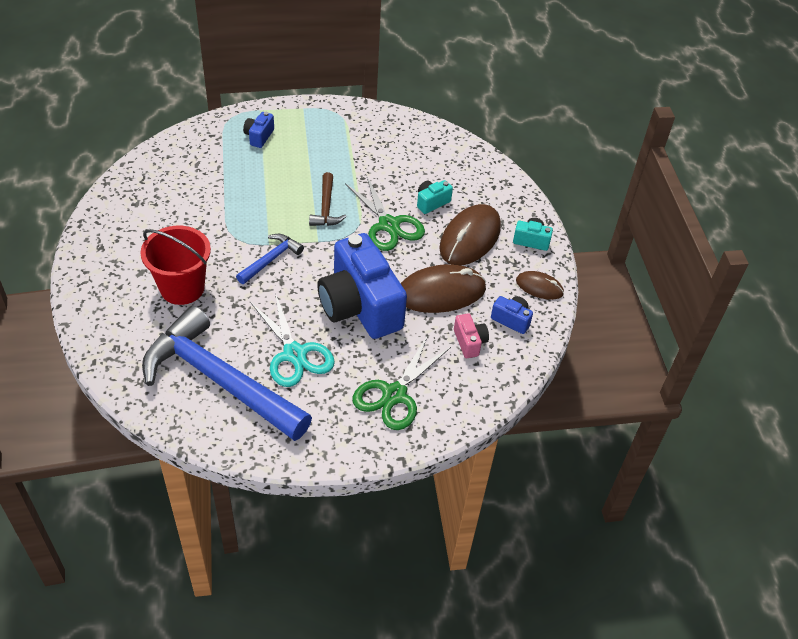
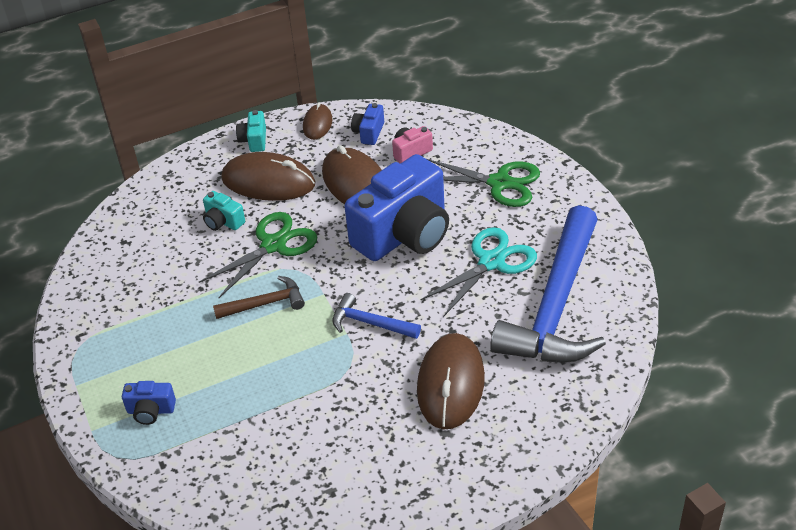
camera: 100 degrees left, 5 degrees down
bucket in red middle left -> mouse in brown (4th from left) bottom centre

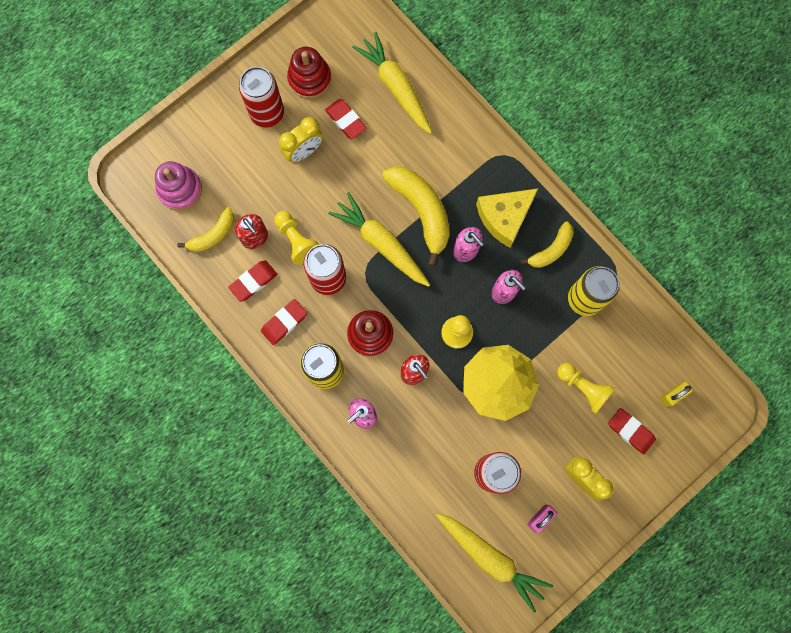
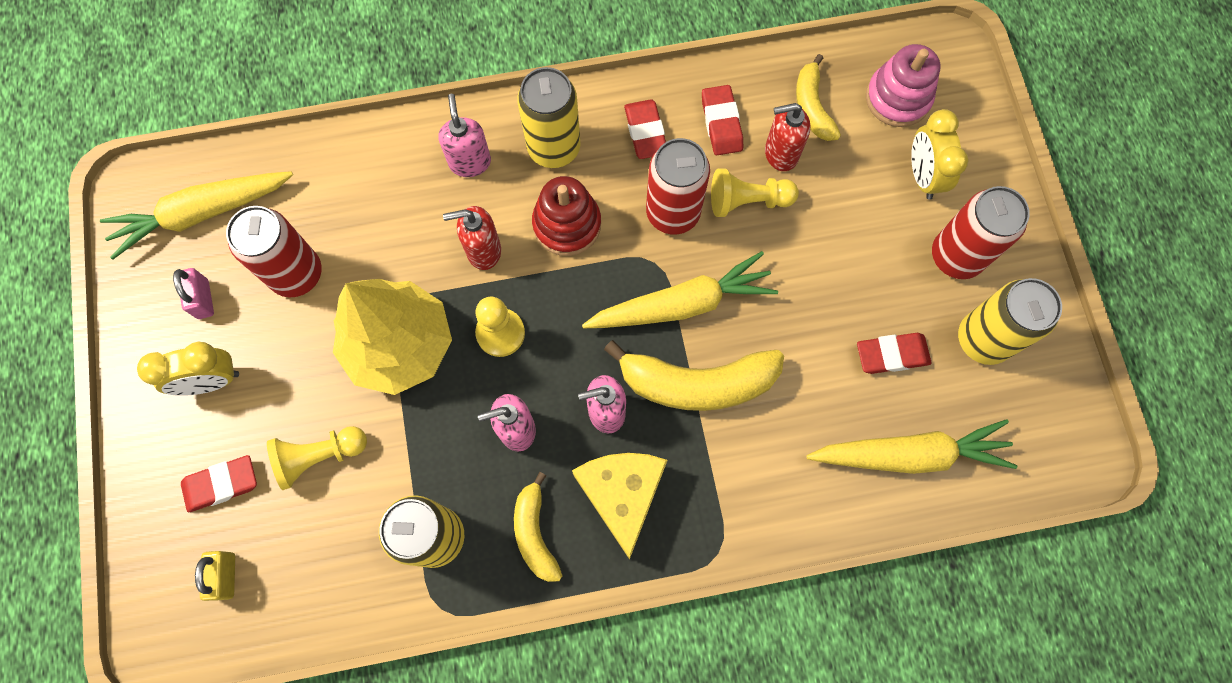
camera: 120 degrees right, 5 degrees down
clock in yellow (1st from left in the first image) top centre -> clock in yellow (2nd from left) top right, moved
stacking toy in red (1st from left) top centre -> can in yellow (3rd from left) middle right

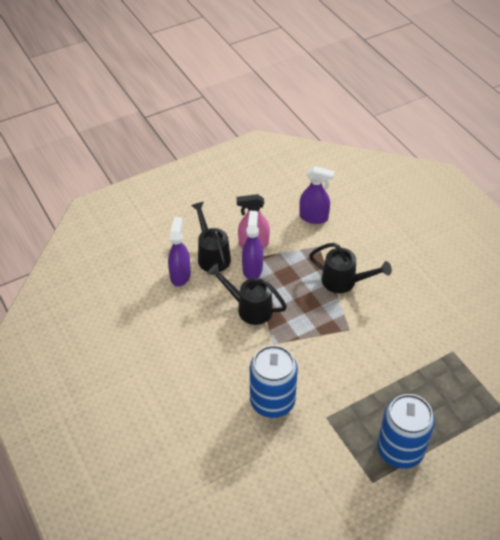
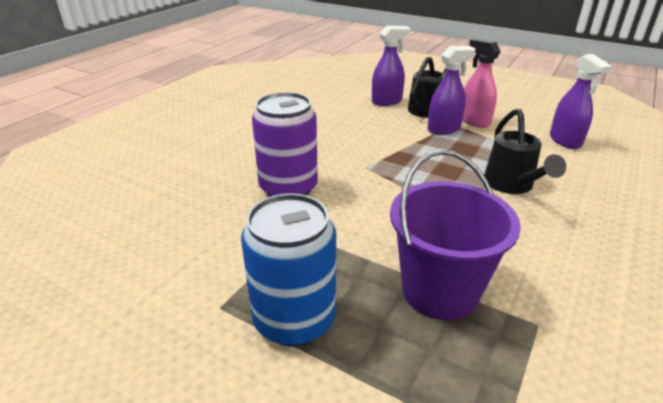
camera: 60 degrees right, 15 degrees down
watering can in black (2nd from left) centre -> none
can in blue (1st from left) bottom centre -> can in purple centre
none -> bucket in purple middle right

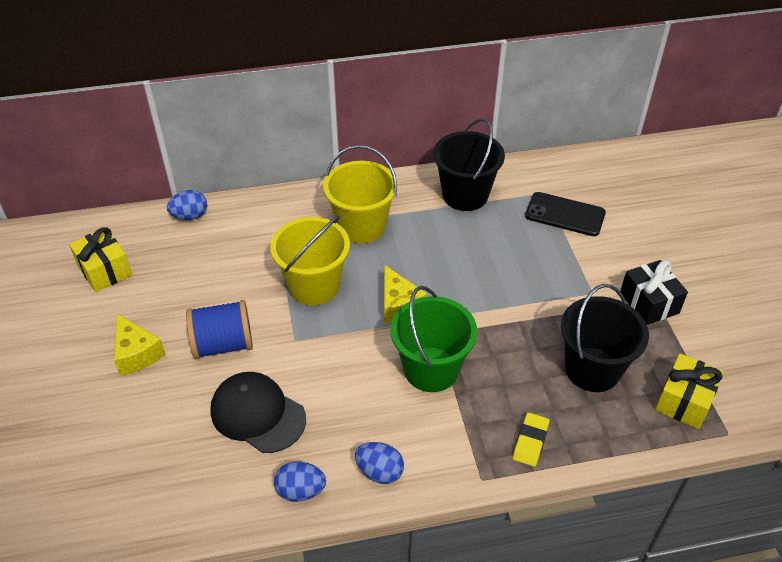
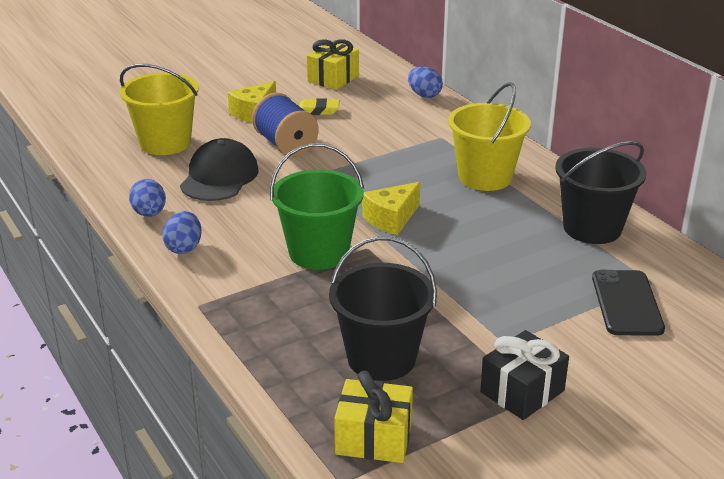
camera: 70 degrees right, 15 degrees down
bucket in yellow (1st from left) centre -> bucket in yellow (1st from left) top left, moved
eraser in yellow bottom right -> eraser in yellow top centre, moved

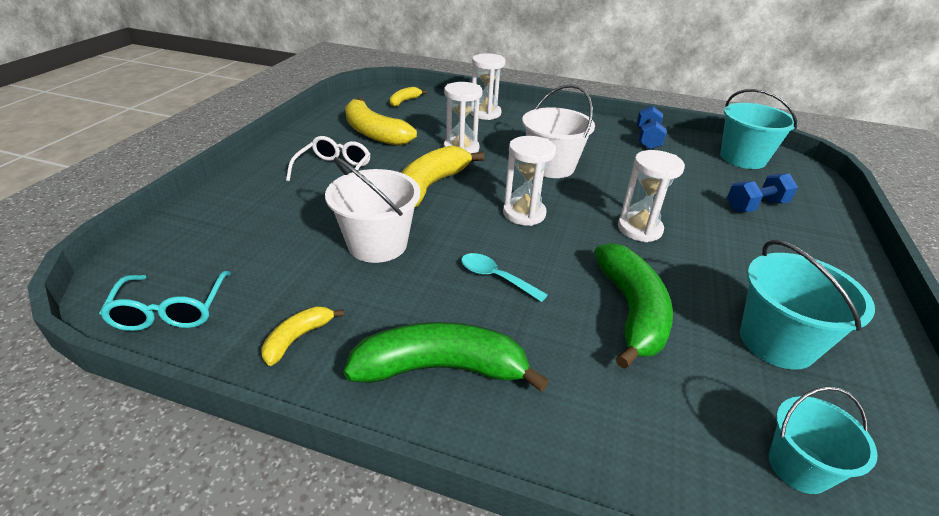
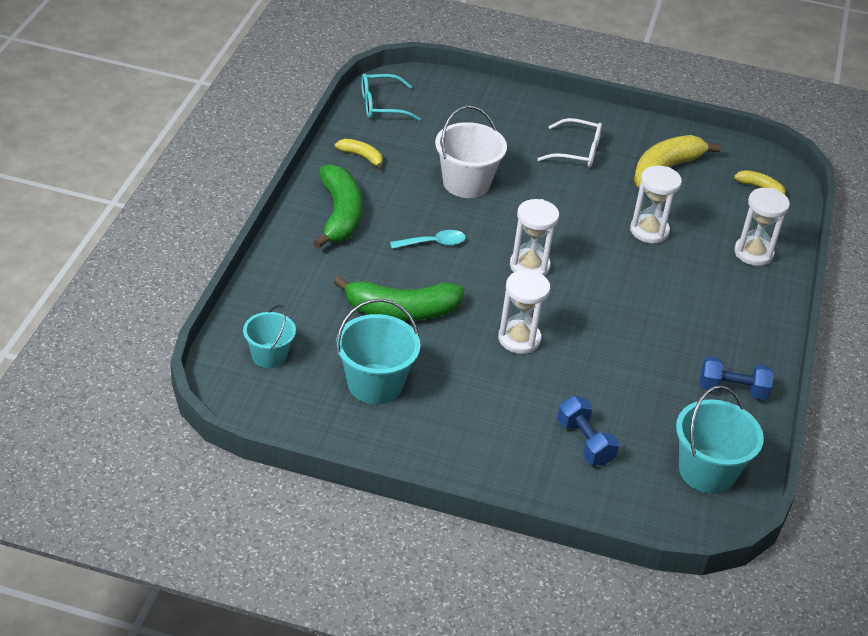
camera: 85 degrees right, 5 degrees up
banana in yellow (4th from left) centre -> none
spoon in turquoise centre, 45 degrees clockwise
bucket in white (2nd from left) top centre -> none

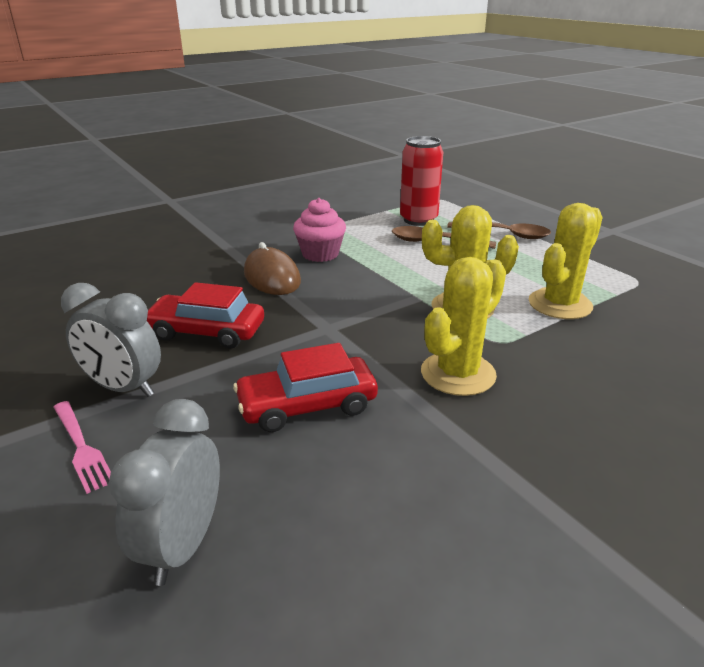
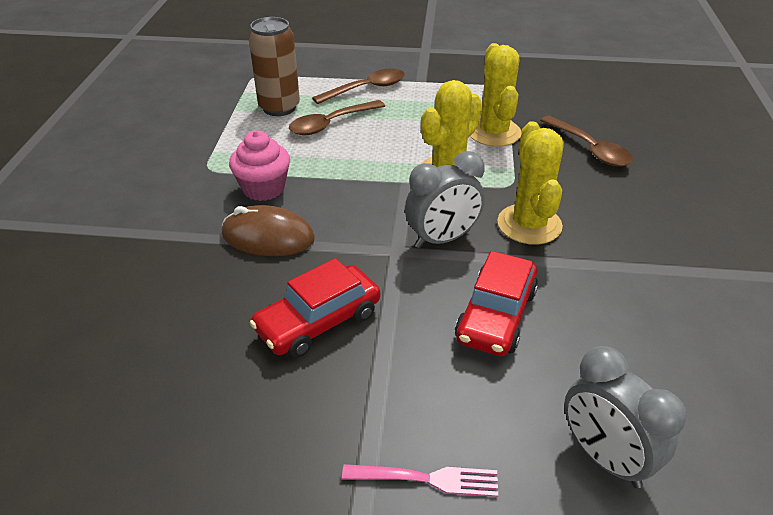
camera: 50 degrees left, 10 degrees up
clock in grey (1st from left) middle left -> clock in grey (1st from left) centre, moved
can in red top centre -> can in brown top centre
none -> spoon in brown (3rd from left) top right

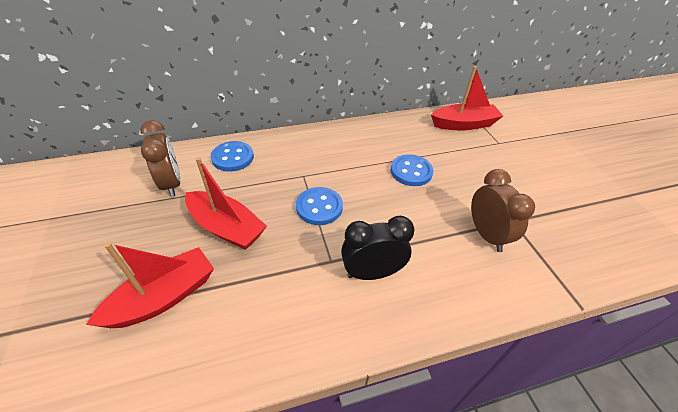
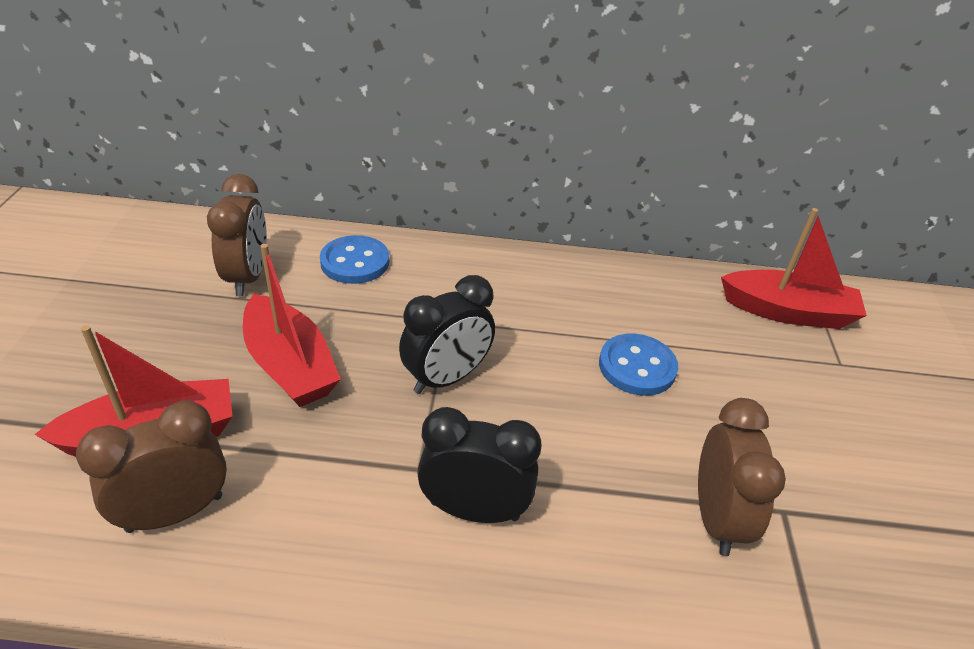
camera: 20 degrees right, 5 degrees down
button in blue (2nd from left) centre -> clock in black (1st from left) centre
none -> clock in brown (1st from left) bottom left

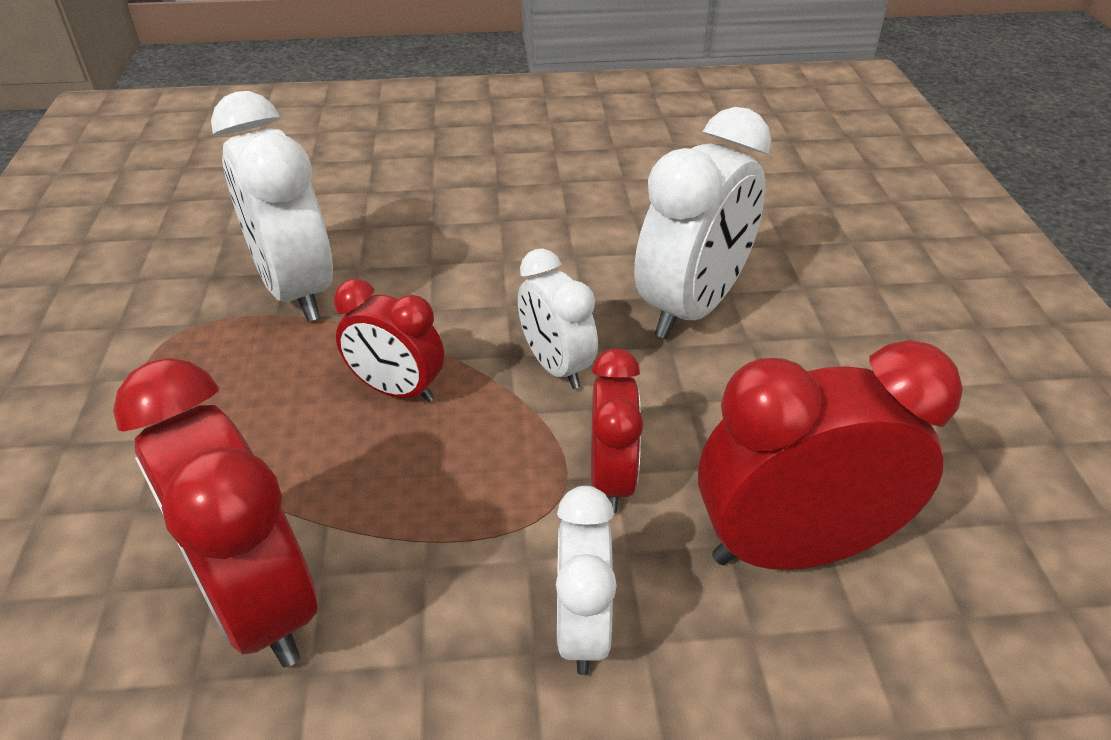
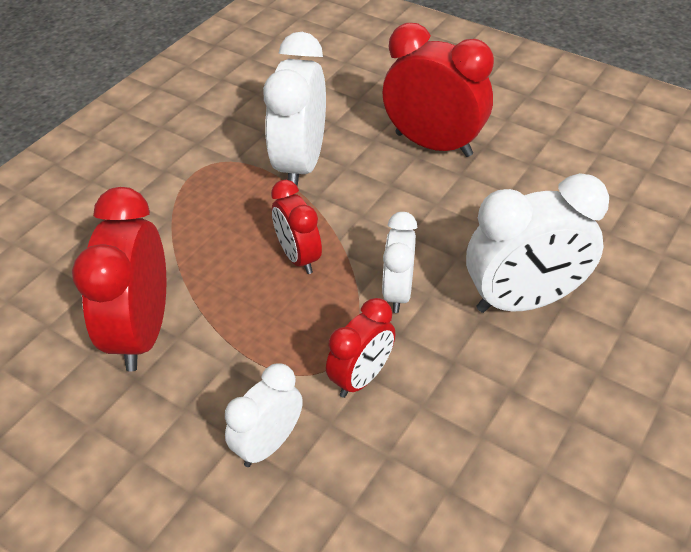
camera: 40 degrees right, 5 degrees up
clock in red (4th from left) middle right -> clock in red (4th from left) top centre, moved

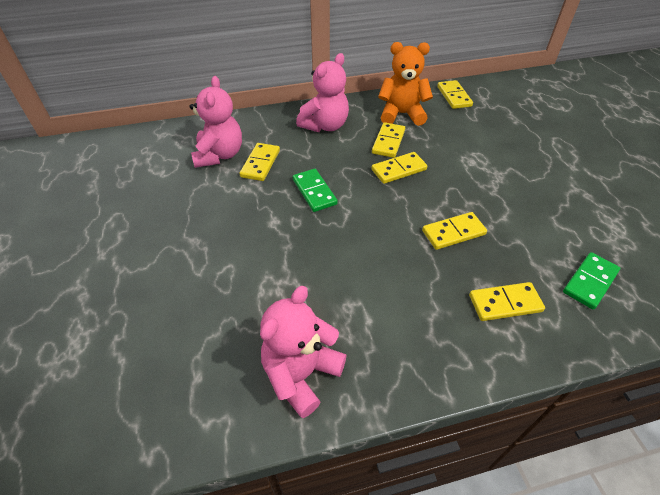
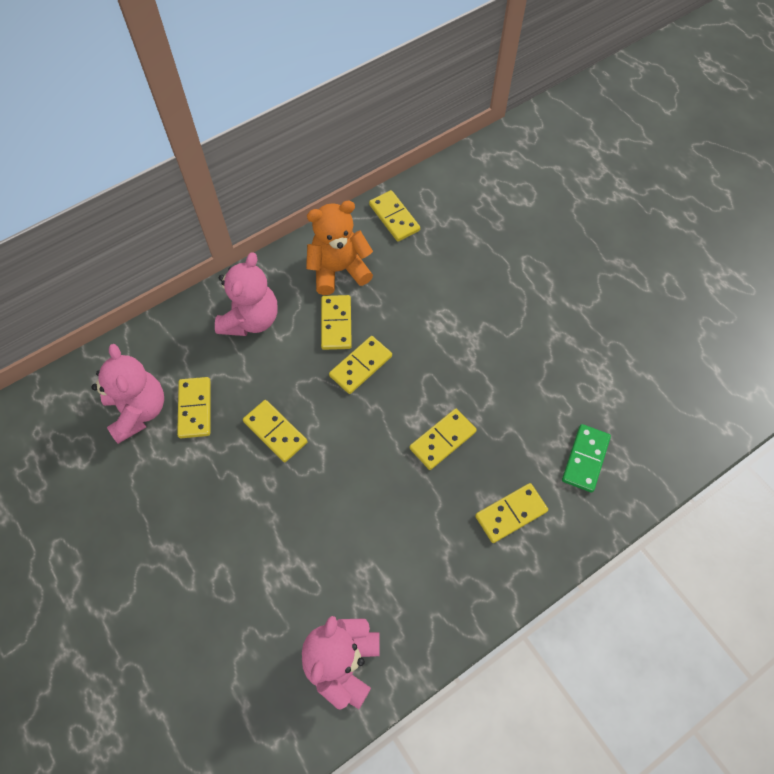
camera: 20 degrees left, 15 degrees up
domino in green (1st from left) centre -> domino in yellow (2nd from left) centre

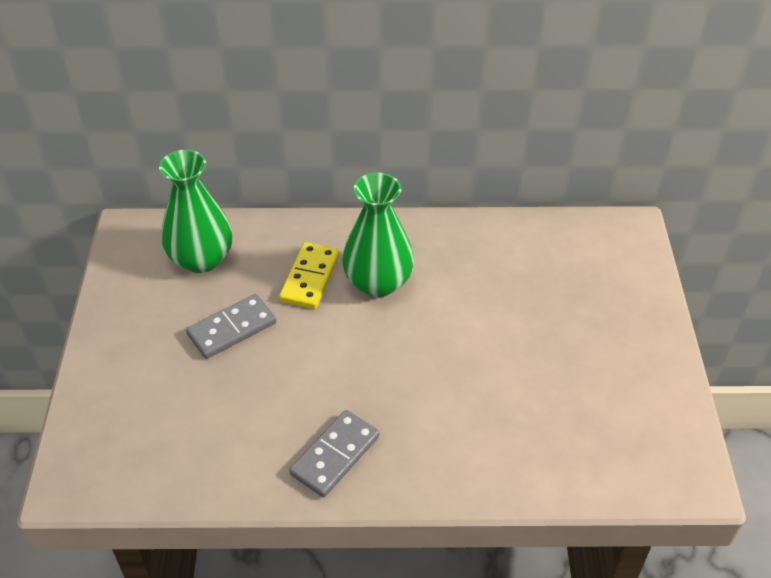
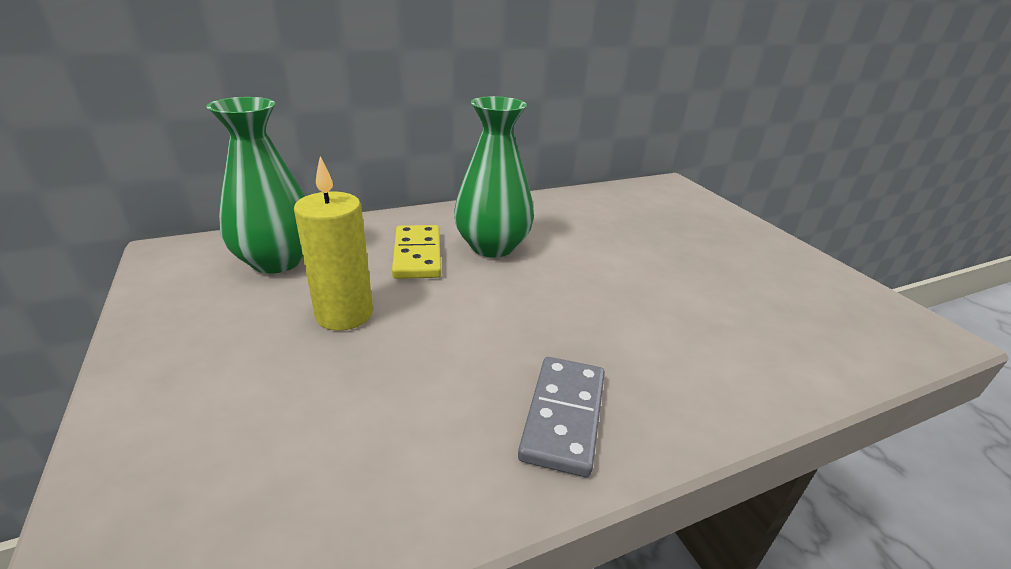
camera: 25 degrees left, 15 degrees down
domino in grey (1st from left) middle left -> candle in yellow middle left

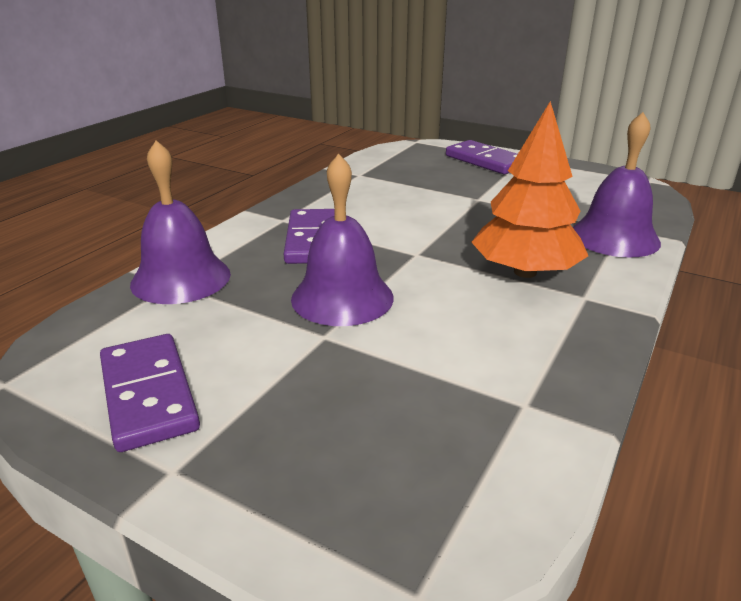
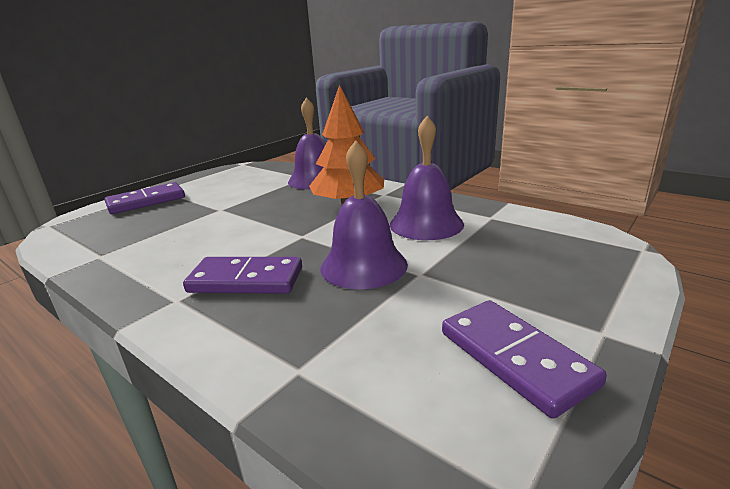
camera: 80 degrees left, 5 degrees down
domino in purple (1st from left in the first image) middle left -> domino in purple (3rd from left) bottom right, 75 degrees clockwise
bell in purple (1st from left in the first image) middle left -> bell in purple (3rd from left) centre, moved

